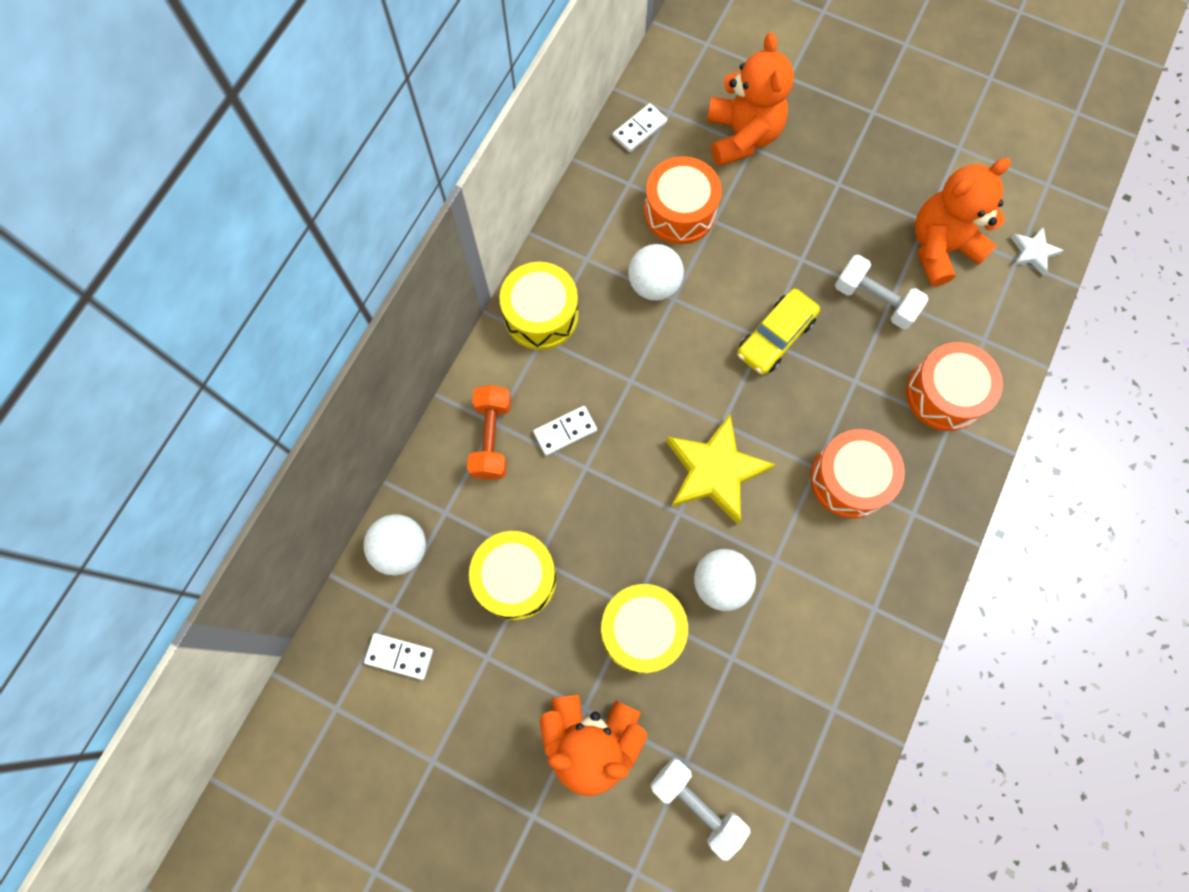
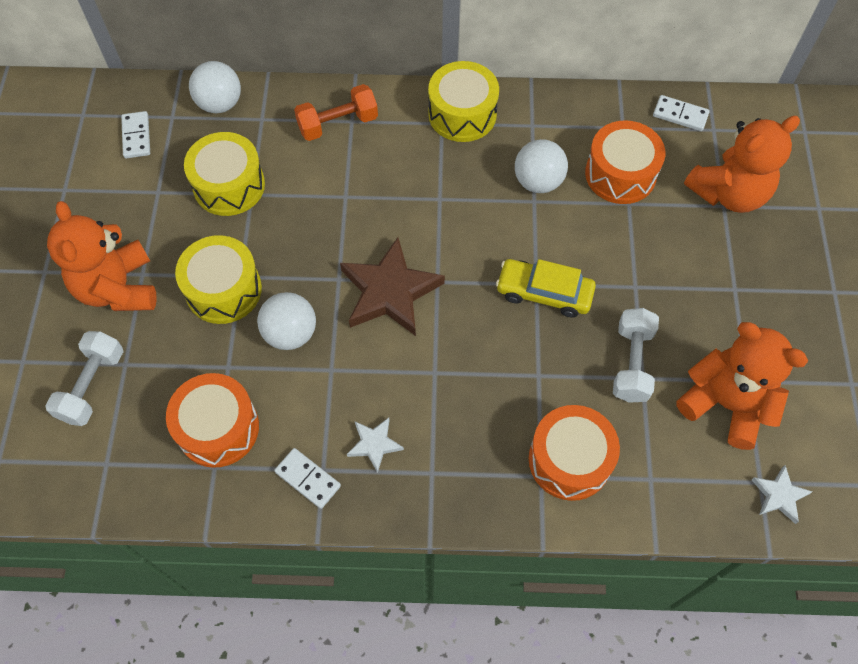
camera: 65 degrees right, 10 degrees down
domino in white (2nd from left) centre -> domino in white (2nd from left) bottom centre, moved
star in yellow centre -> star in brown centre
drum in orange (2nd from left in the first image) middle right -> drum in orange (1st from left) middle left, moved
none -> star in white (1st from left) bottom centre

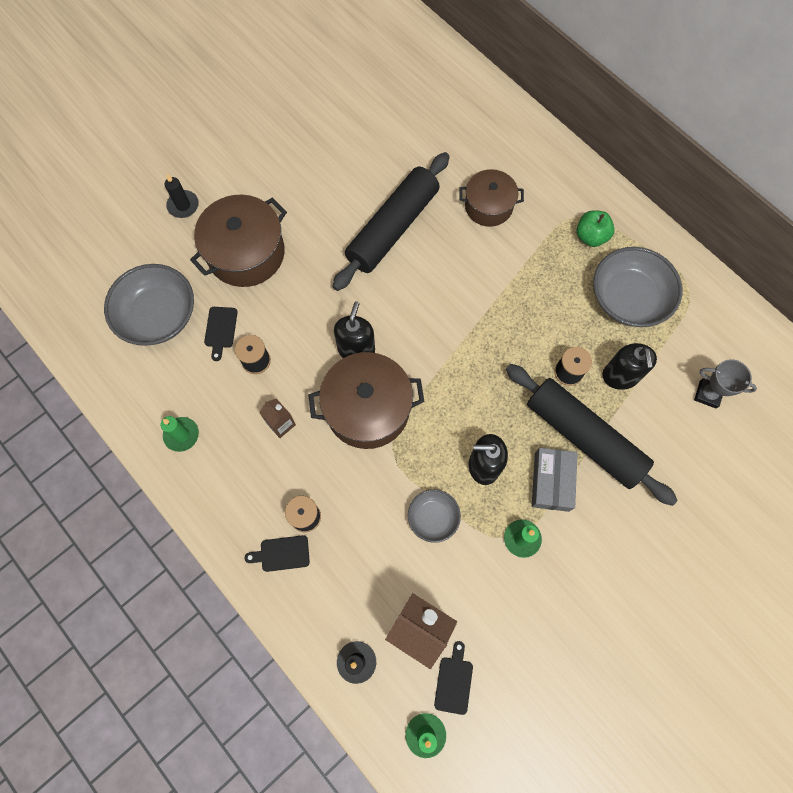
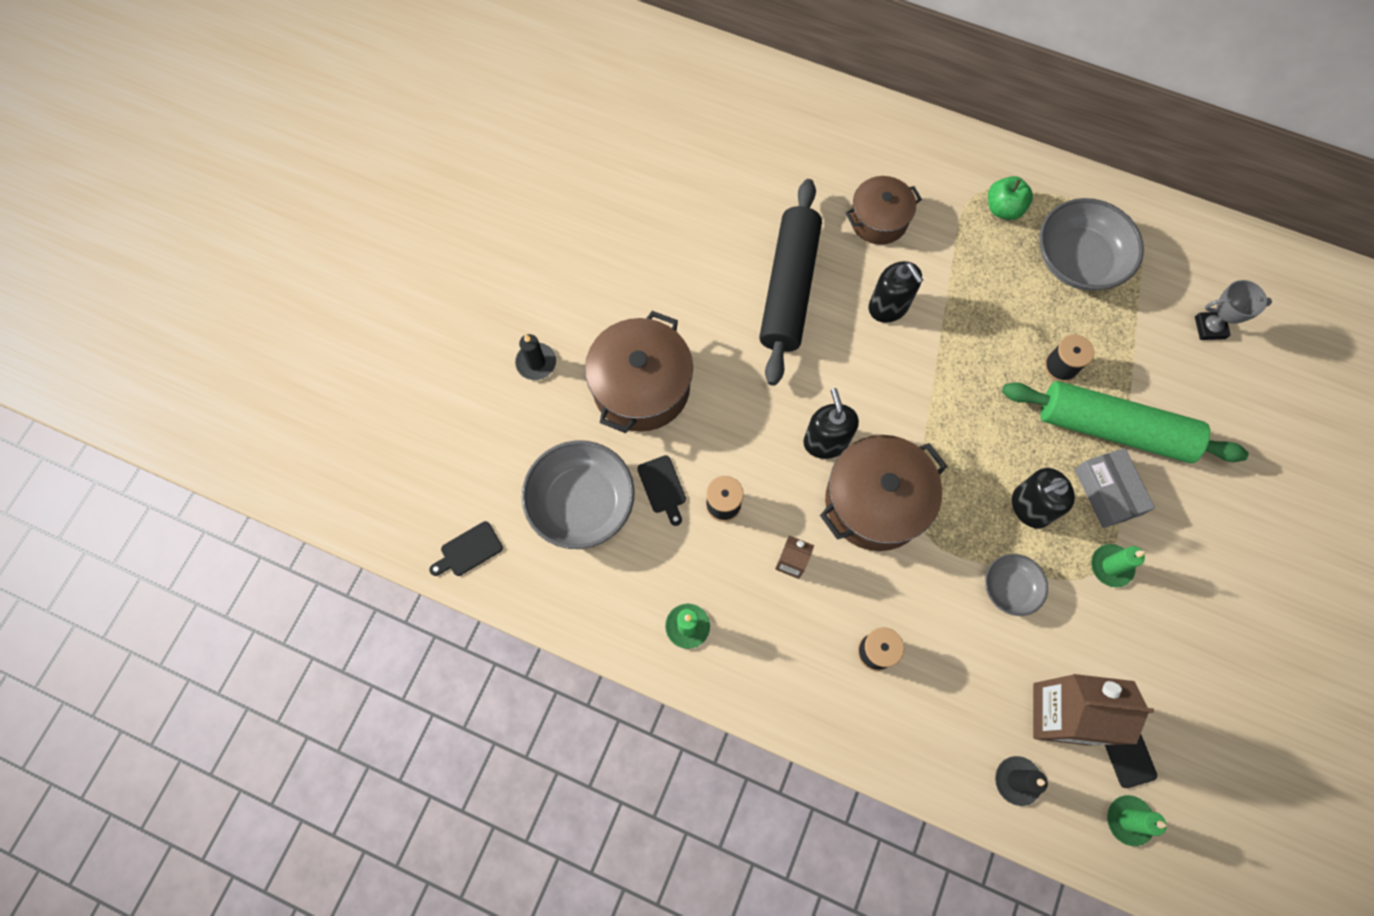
camera: 25 degrees left, 0 degrees up
cutting board in black (2nd from left in the first image) bottom centre -> cutting board in black (1st from left) centre, moved
rolling pin in black (2nd from left) middle right -> rolling pin in green middle right
soap dispenser in black (3rd from left in the first image) middle right -> soap dispenser in black (2nd from left) top centre, moved

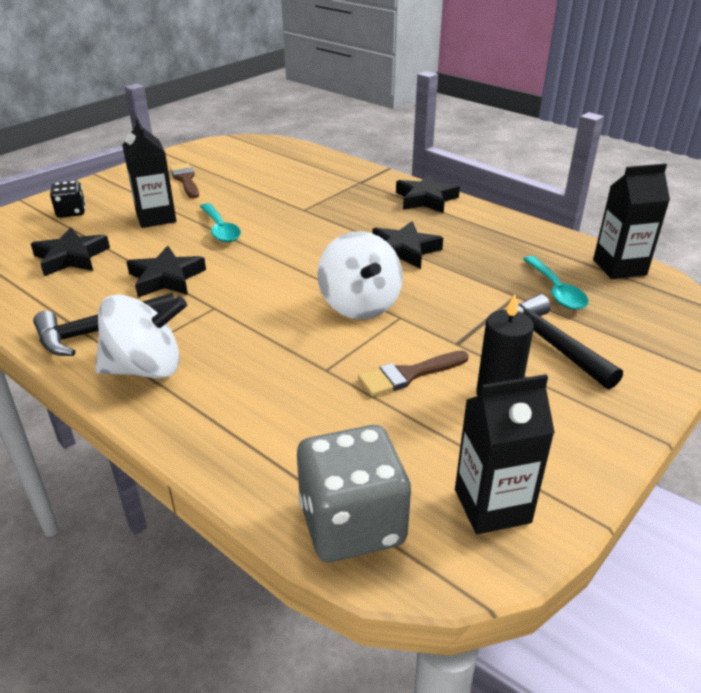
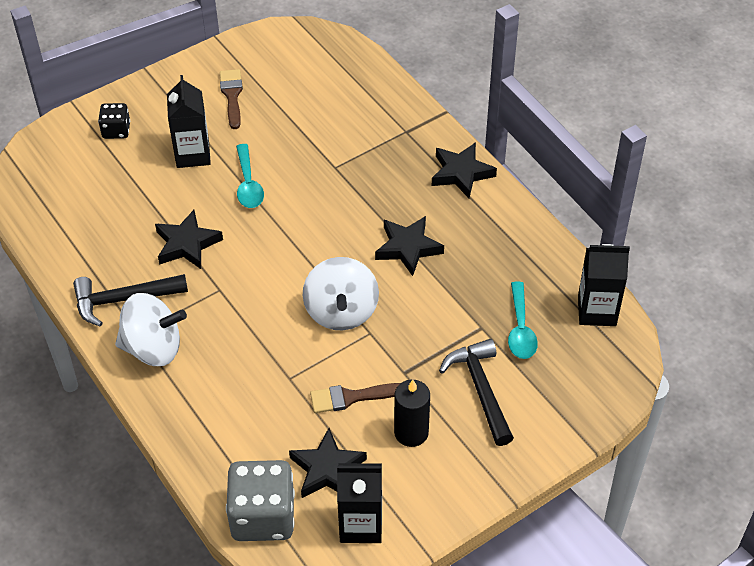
camera: 15 degrees right, 15 degrees up
star in black (1st from left in the first image) middle left -> star in black (2nd from left) bottom centre, moved

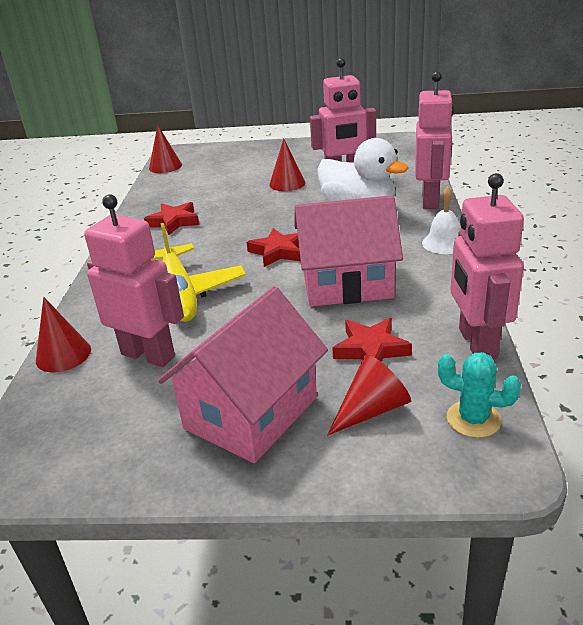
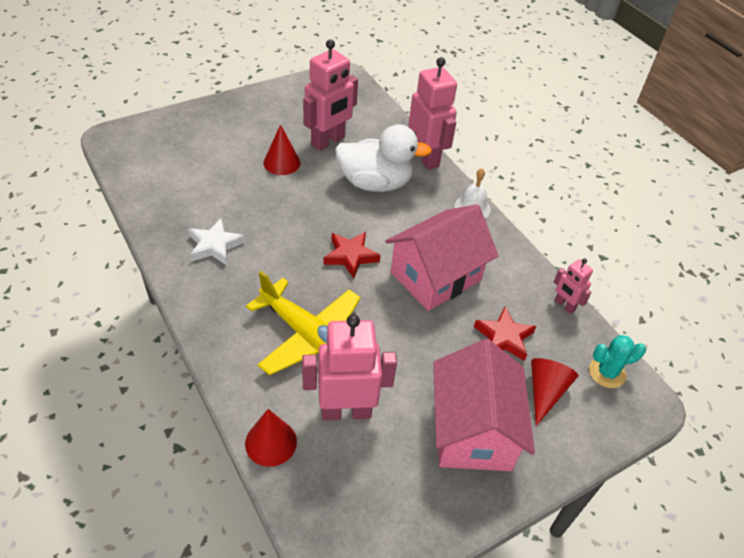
camera: 40 degrees left, 15 degrees up
star in red (1st from left) middle left -> star in white middle left
cone in red (2nd from left) top left -> none
robot in pink (4th from left) middle right, x0.51

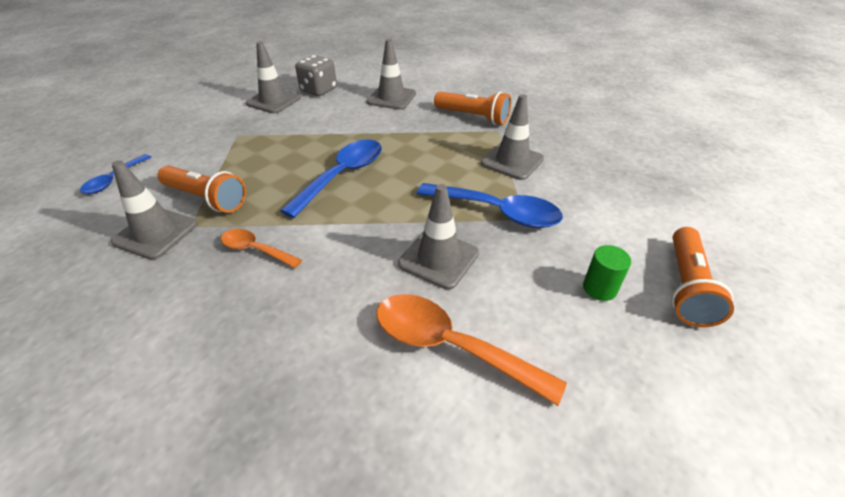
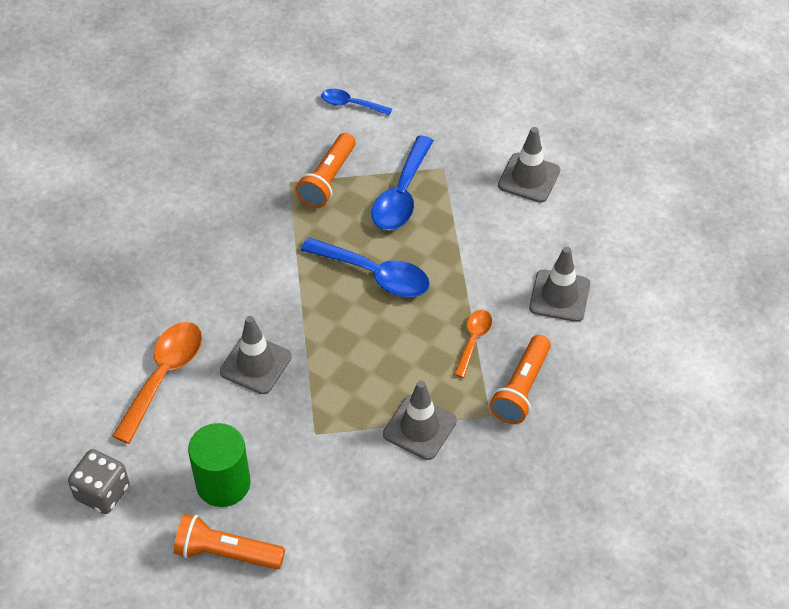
camera: 85 degrees right, 10 degrees up
traffic cone in grey (1st from left) middle left -> none
spoon in orange (1st from left in the first image) middle left -> spoon in orange (2nd from left) centre, moved
dice in grey top centre -> dice in grey bottom left, moved
spoon in blue (3rd from left) centre -> spoon in blue (3rd from left) top centre, moved
cylinder in green middle right -> cylinder in green bottom left, x1.86

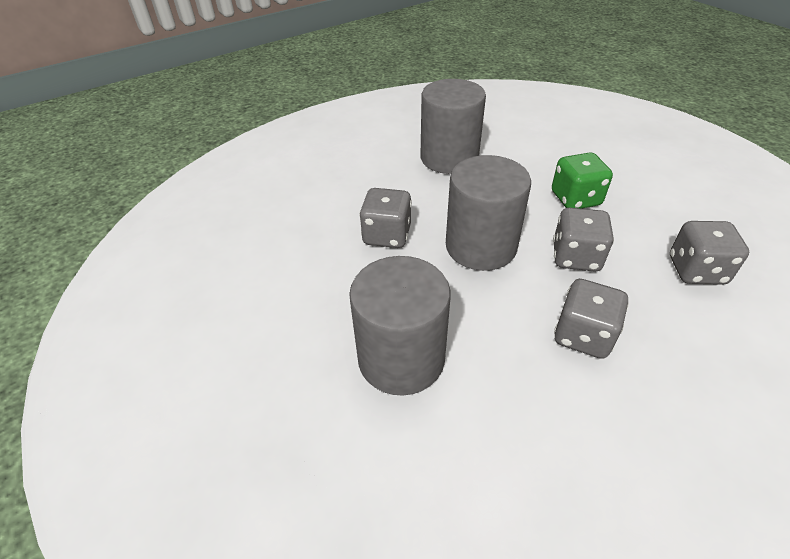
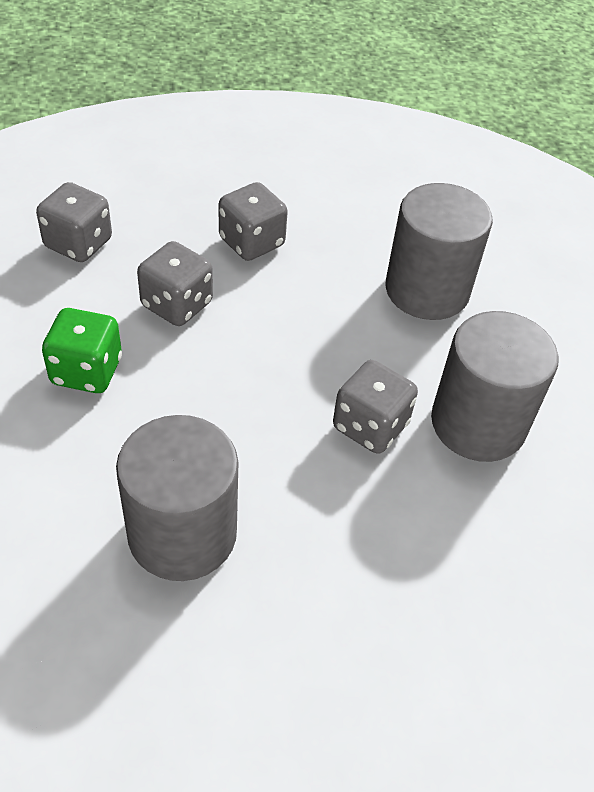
camera: 160 degrees left, 5 degrees up
cylinder in grey (3rd from left) centre -> cylinder in grey (3rd from left) middle right, moved

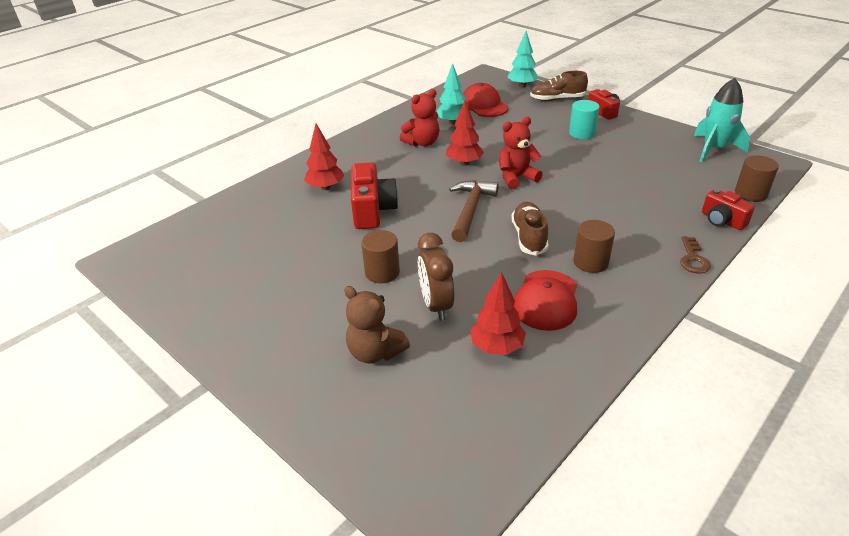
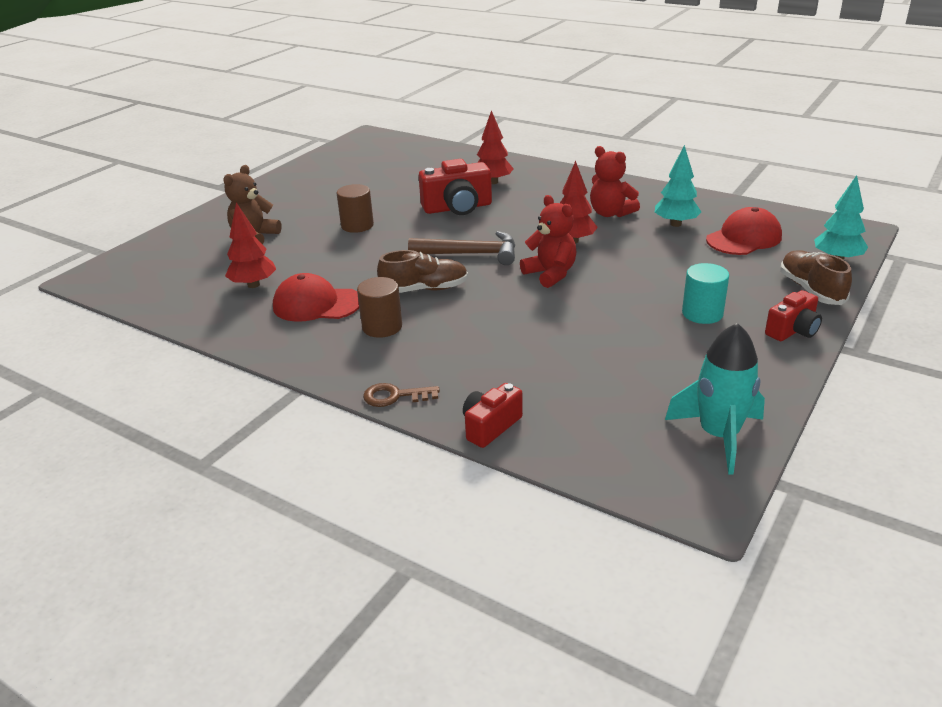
camera: 80 degrees right, 5 degrees down
clock in brown centre -> none
cylinder in brown (3rd from left) top right -> none

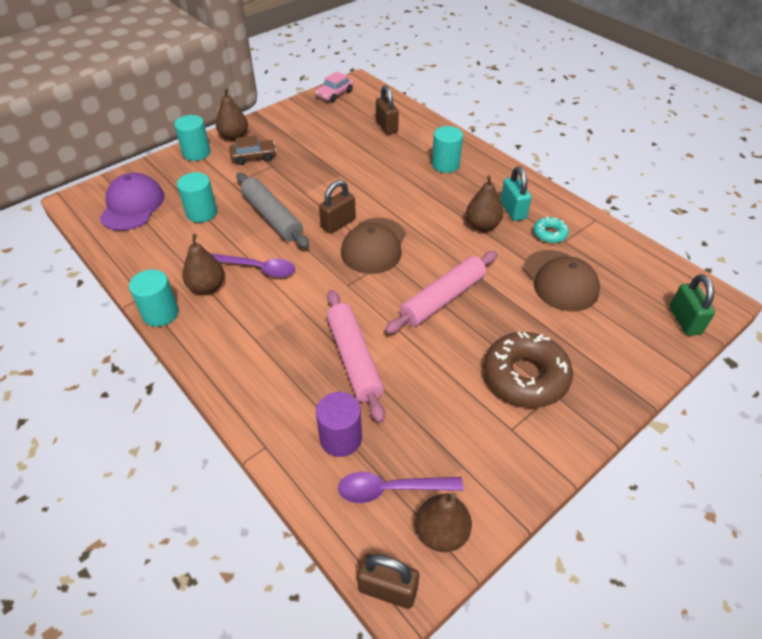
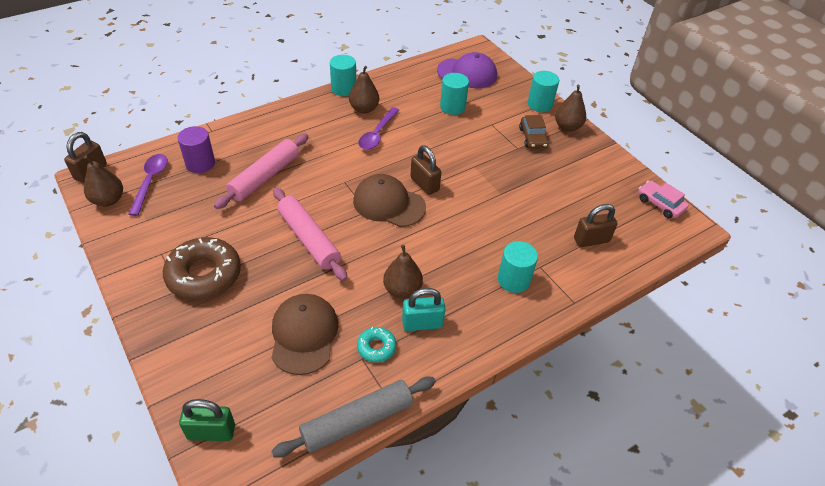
camera: 95 degrees right, 0 degrees up
rolling pin in grey top centre -> rolling pin in grey bottom centre, moved
rolling pin in pink (1st from left) centre -> rolling pin in pink (1st from left) middle left, 45 degrees counterclockwise
cap in brown (2nd from left in the first image) middle right -> cap in brown (1st from left) bottom centre, 105 degrees clockwise

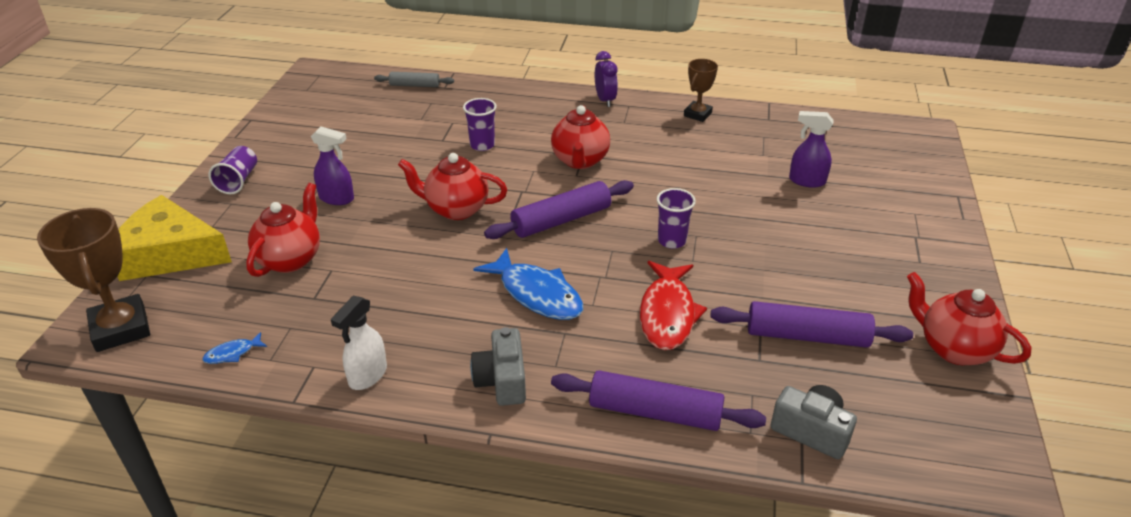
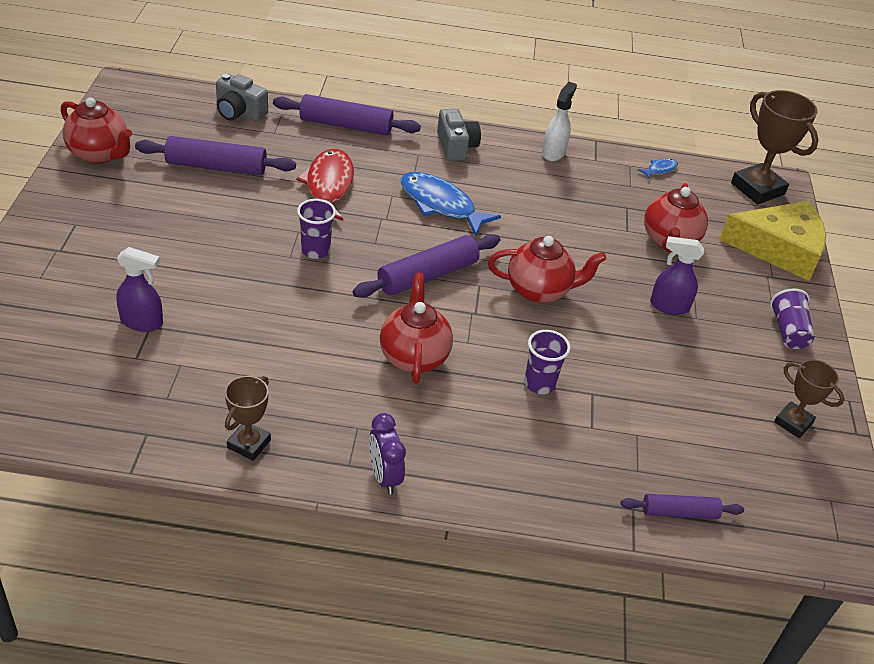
camera: 170 degrees right, 5 degrees up
rolling pin in grey top centre -> rolling pin in purple (4th from left) bottom right
none -> trophy in brown (3rd from left) middle right

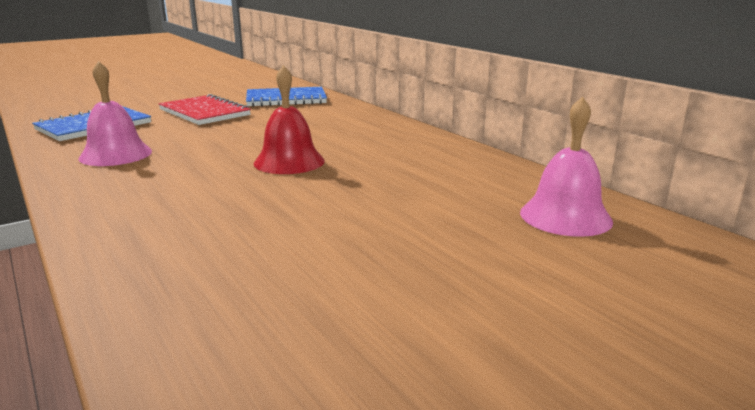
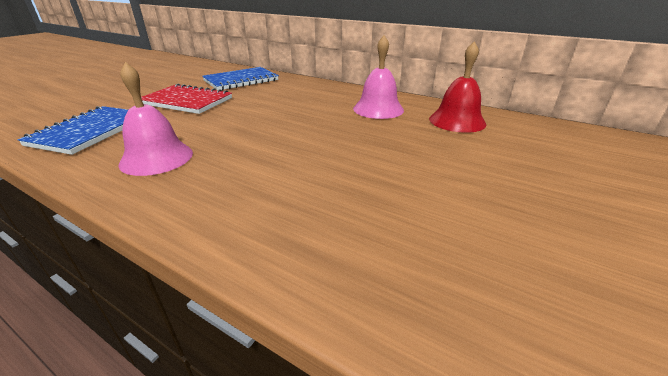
camera: 25 degrees left, 10 degrees up
bell in red top centre -> bell in red top right, moved
bell in pink (2nd from left) middle right -> bell in pink (2nd from left) top centre, moved

